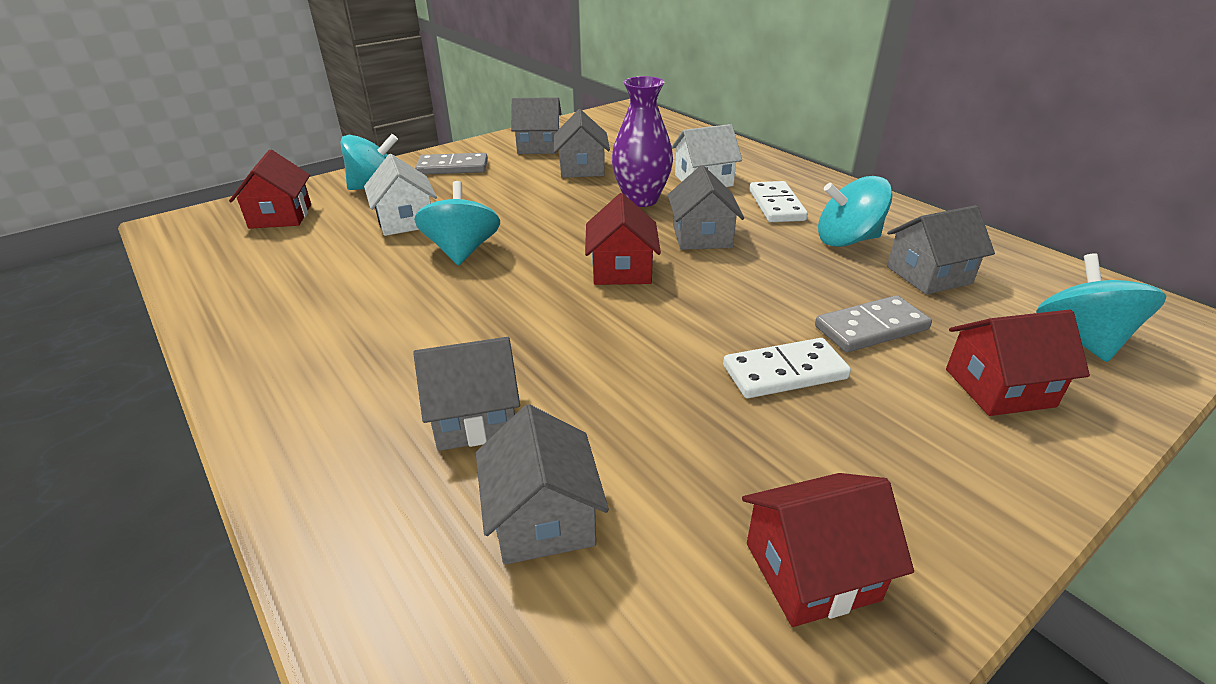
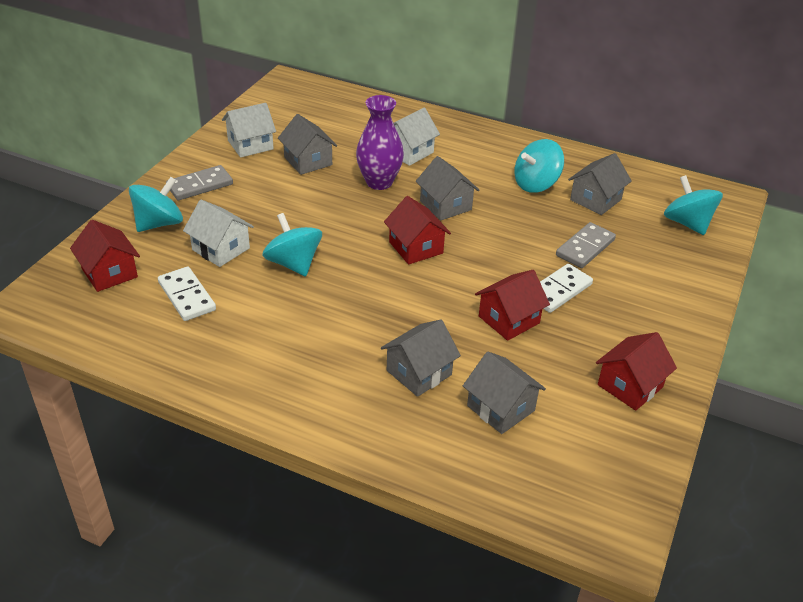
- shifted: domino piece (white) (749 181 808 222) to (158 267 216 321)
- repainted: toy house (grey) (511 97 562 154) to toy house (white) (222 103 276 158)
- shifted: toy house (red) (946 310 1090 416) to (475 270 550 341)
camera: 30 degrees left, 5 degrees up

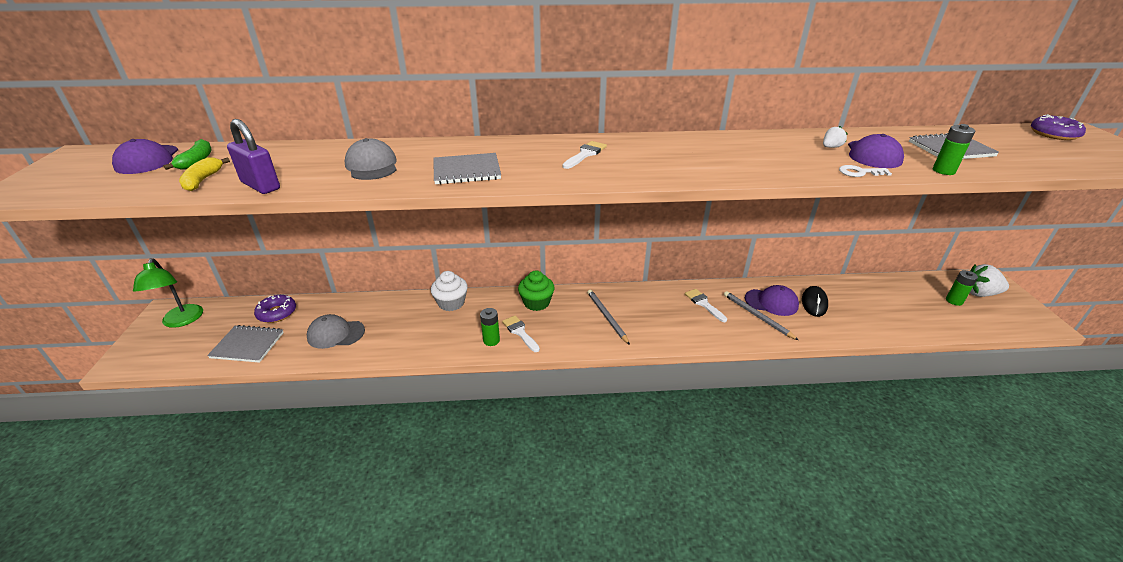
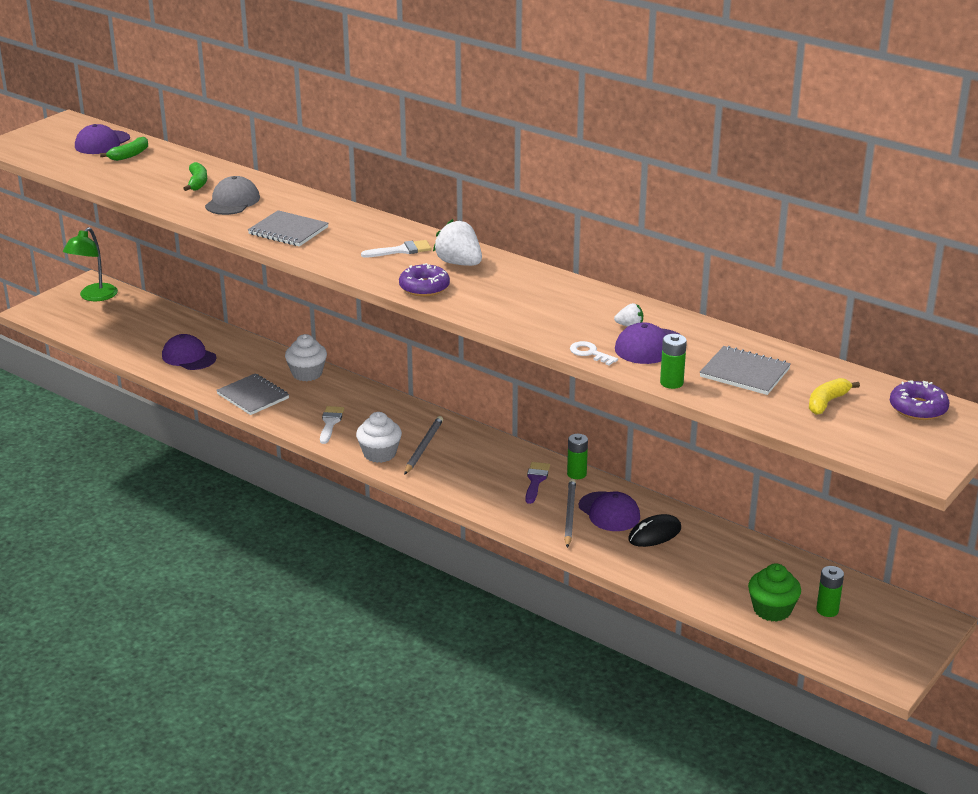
- repainted: baseball cap (grey) (307 314 365 349) to baseball cap (purple) (162 334 216 370)
- new: banana (leaf-green) (183 162 207 191)
- shifted: exercise book (grey) (207 325 284 363) to (216 374 289 415)
- new: muffin (white) (356 412 402 463)
- shifted: doughnut (purple) (254 295 296 323) to (399 263 450 297)
- shifted: strawberry (white) (970 264 1009 297) to (433 219 482 266)
- repainted: brush (white) (685 289 727 322) to brush (purple) (525 462 550 504)
- shifted: power cell (leaf-green) (480 308 500 346) to (567 434 588 479)
- shifted: muffin (leaf-green) (518 270 555 311) to (748 563 801 622)
- shifted: banana (yellow) (179 157 230 191) to (809 378 860 415)
- gone: small lock (purple) (227 119 280 194)
camera: 40 degrees right, 5 degrees down

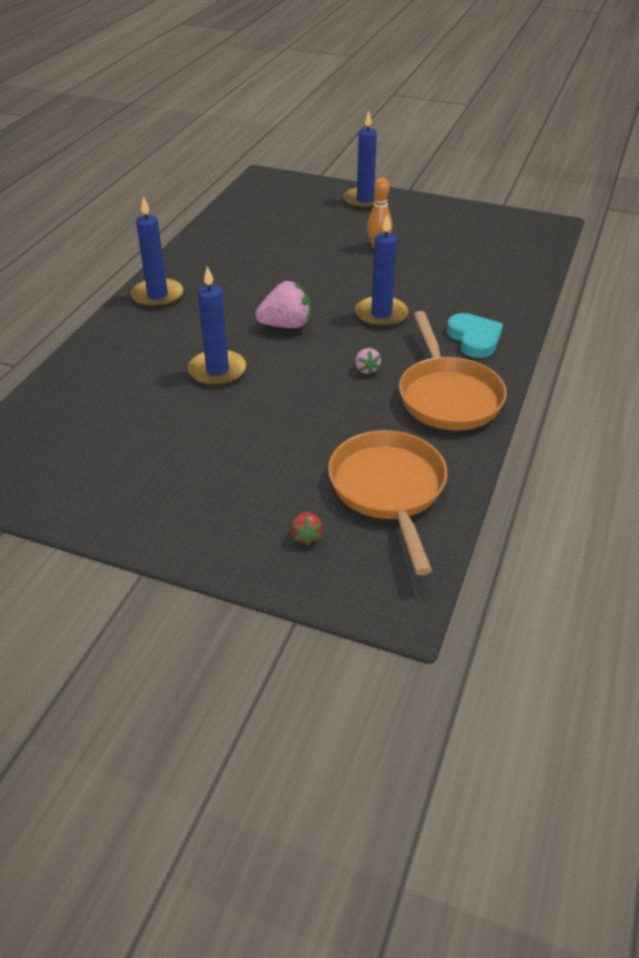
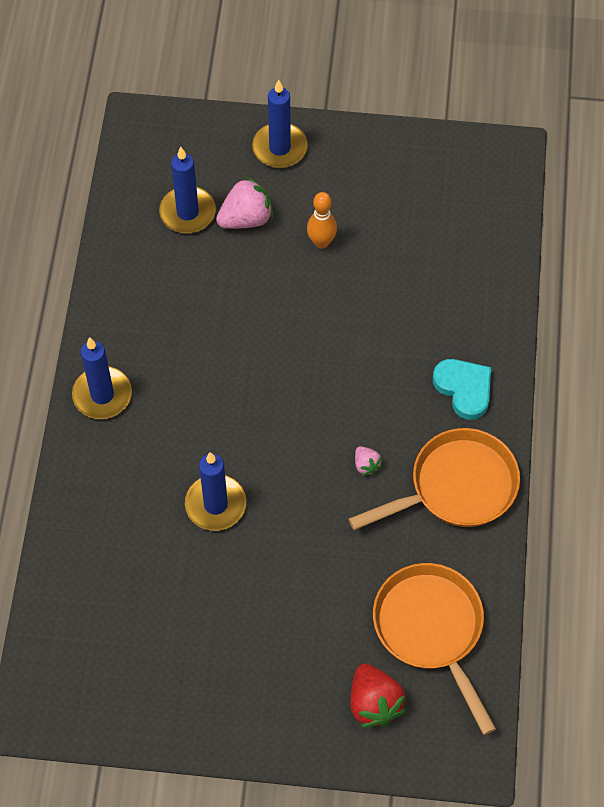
- shifted: pillar candle (royal blue) (355 213 409 328) to (159 147 216 233)
- shifted: strawberry (rosy) (255 281 310 328) to (216 177 273 229)
- rotated: pan (bright orange) (399 311 507 430) = (349 428 520 530) 90 degrees counterclockwise
- scaled: strawberry (red) (291 512 323 546) = (350 664 406 728) x1.92
camera: 15 degrees left, 20 degrees up

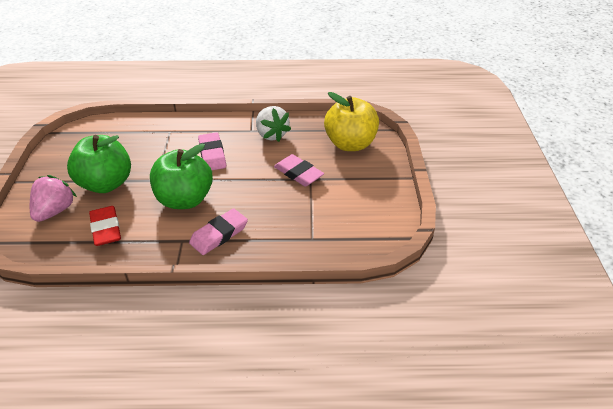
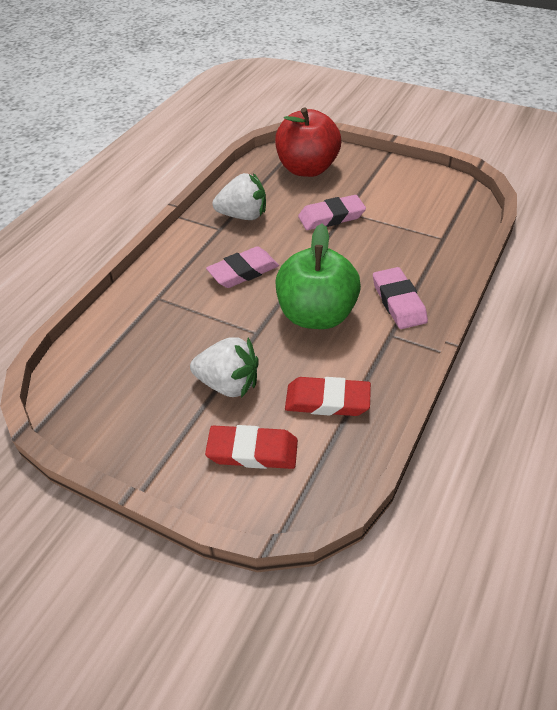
- swapped: apple fruit (leaf-green) (67 135 131 193) to strawberry (white) (190 337 259 398)
- swapped: strawberry (rosy) (30 175 77 222) to eraser (red) (205 425 298 469)
- rotated: eraser (rosy) (198 132 226 170) = (206 246 279 288) 45 degrees counterclockwise
- repainted: apple fruit (yellow) (324 92 379 151) to apple fruit (red) (275 107 341 177)
camera: 60 degrees left, 5 degrees up

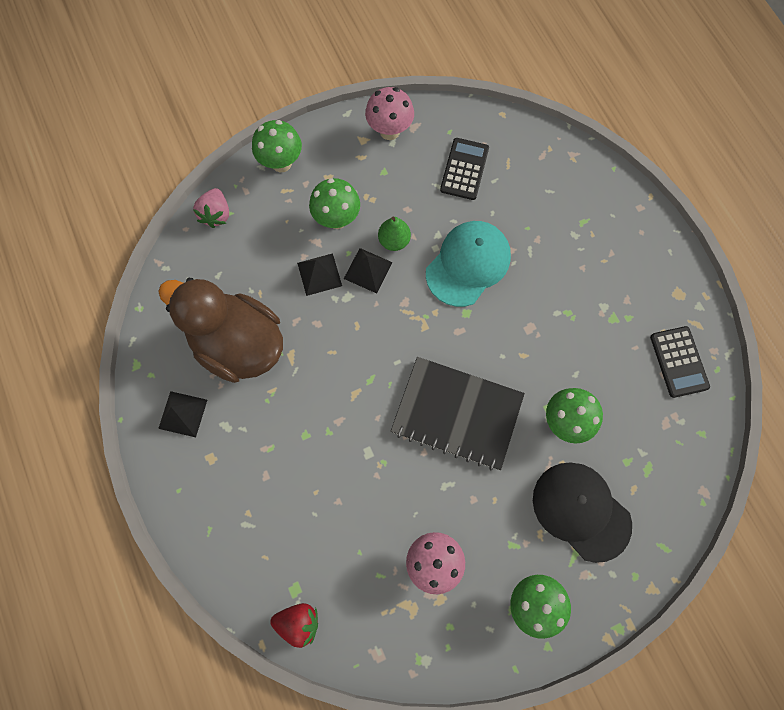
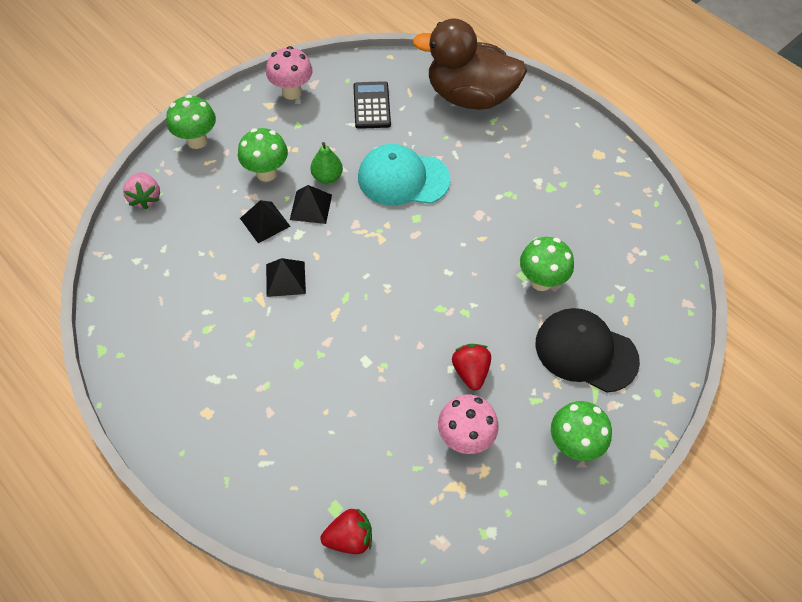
- shifted: pyramid shape (black) (158 391 207 437) to (266 258 306 297)
- rotated: baseball cap (teal) (426 221 511 307) = (358 144 451 205) 105 degrees counterclockwise
- shifted: toy duck (brown) (158 278 283 383) to (412 18 527 110)
- new: strawberry (red) (452 344 491 390)
- gone: exercise book (black) (391 357 525 471)
- gone: calculator (black) (650 326 710 398)
camera: 20 degrees left, 15 degrees down

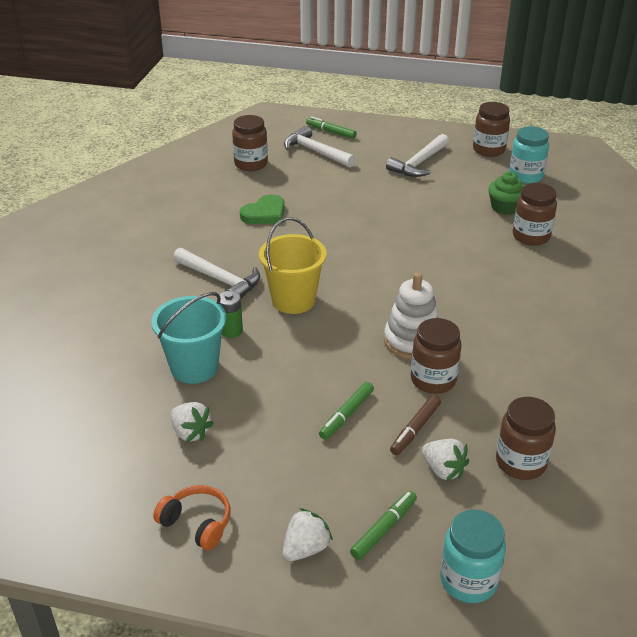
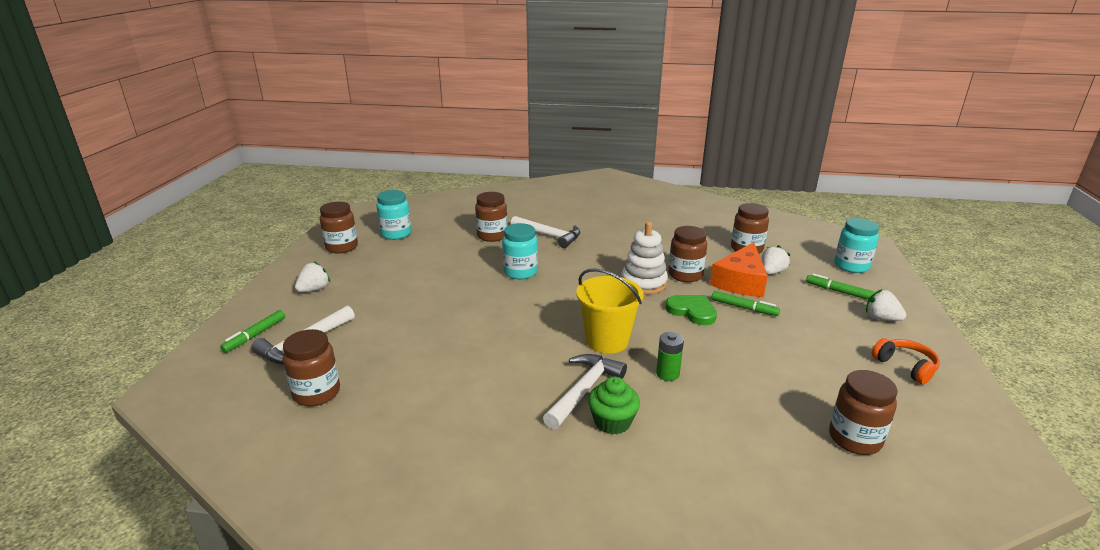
- shifted: strawberry (white) (171 402 214 442) to (295 261 330 292)
- new: preserve jar (teal) (502 223 538 279)
- shifted: claw hammer (white) (386 134 449 177) to (511 216 580 248)
- shifted: muffin (leaf-green) (488 172 525 215) to (588 377 640 435)
- shifted: heart (leaf-green) (240 194 285 224) to (666 295 717 325)
- swapped: marker (brown) (390 395 441 455) to cheese wedge (bright orange) (710 242 768 297)
- new: preserve jar (brown) (829 370 898 455)
- rotated: headphones (bright orange) (153 485 231 551) = (872 338 940 384) 120 degrees clockwise
- gone: pail (teal) (151 292 226 384)
camera: 95 degrees left, 10 degrees down

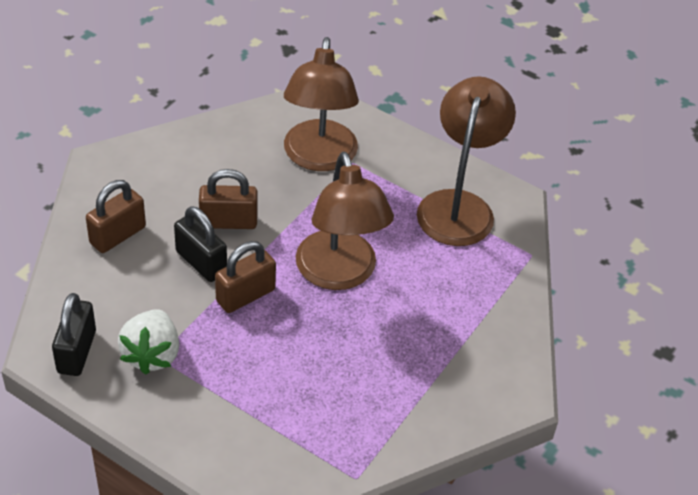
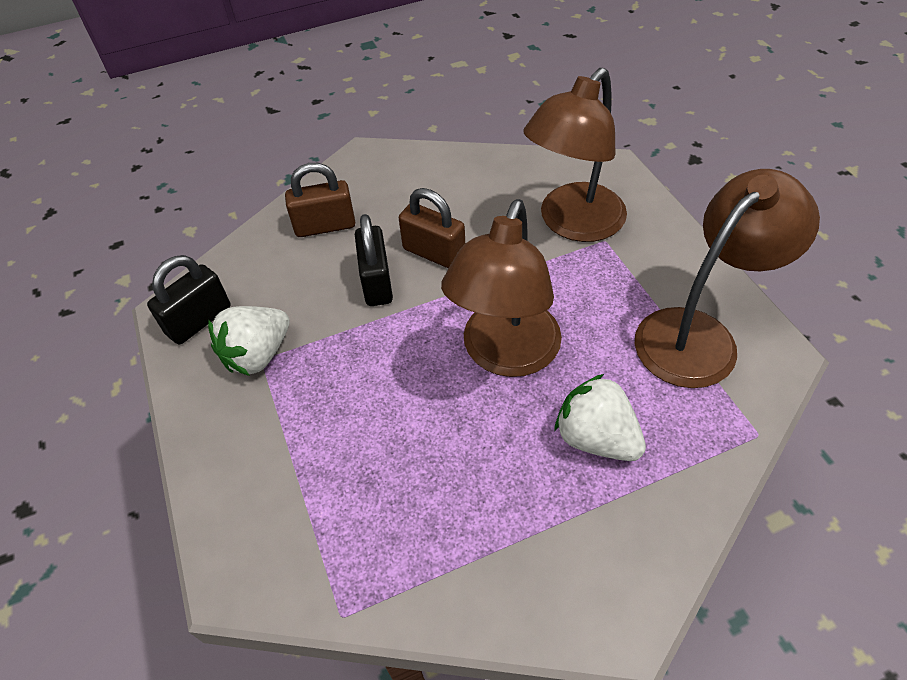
- new: strawberry (white) (554 374 646 461)
- gone: small lock (brown) (215 241 276 313)
camera: 40 degrees right, 5 degrees up

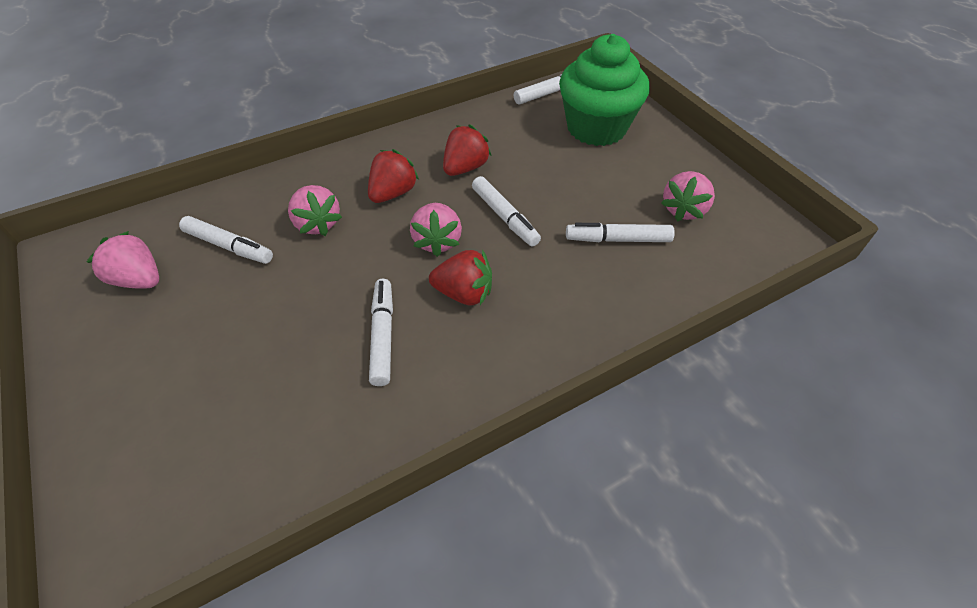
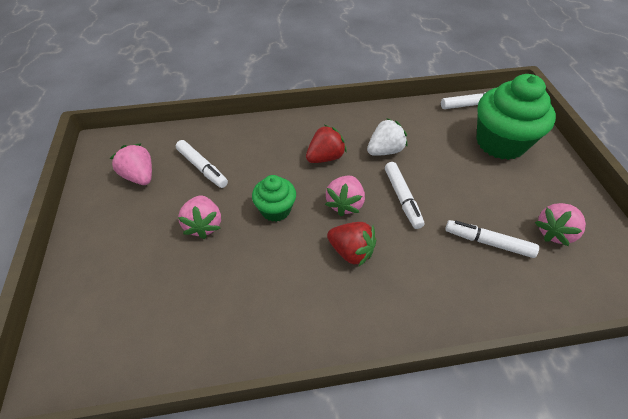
- shifted: strawberry (rosy) (288 185 342 236) to (178 195 221 239)
- new: muffin (leaf-green) (252 175 296 222)
- repainted: strawberry (red) (443 124 492 176) to strawberry (white) (367 118 407 156)
- gone: marker (white) (369 279 393 386)
camera: 20 degrees right, 0 degrees up

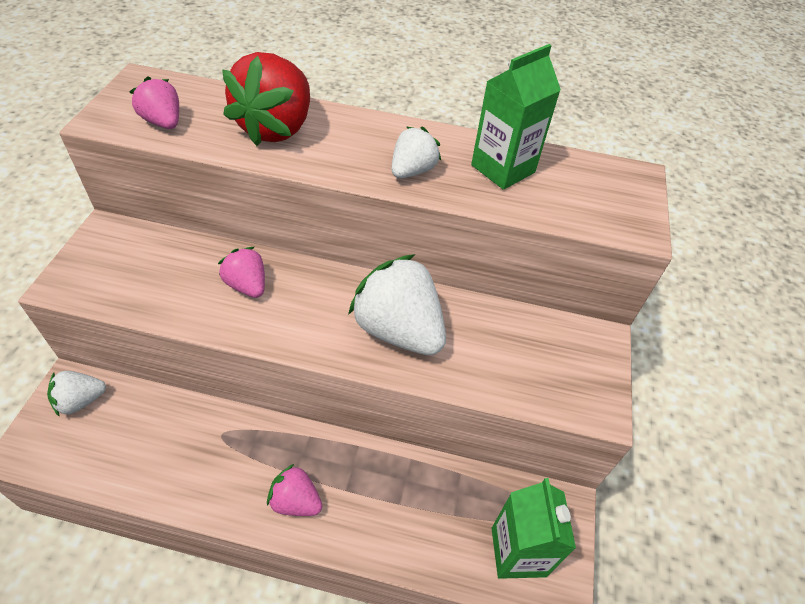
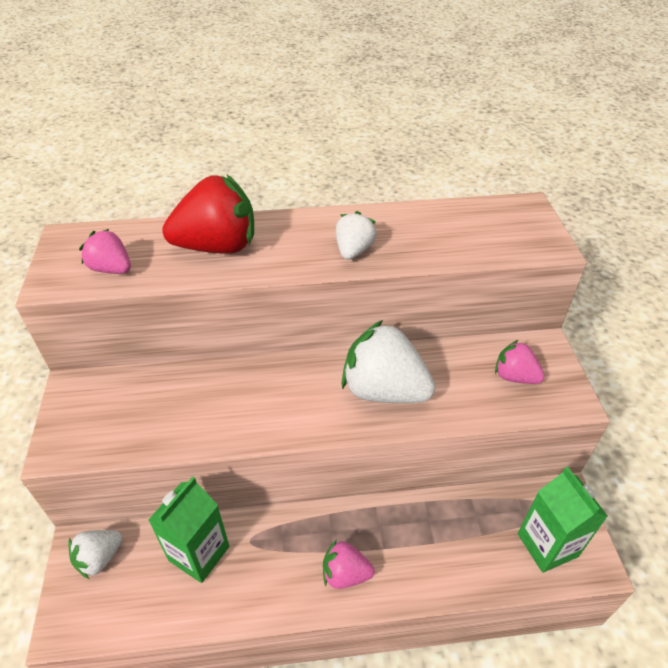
- shifted: carton (leaf-green) (471 44 561 190) to (148 477 229 583)
- rotated: strawberry (red) (222 52 310 146) = (162 175 254 254) 105 degrees counterclockwise
- shifted: strawberry (rosy) (218 247 265 298) to (495 340 545 384)
camera: 15 degrees left, 5 degrees down

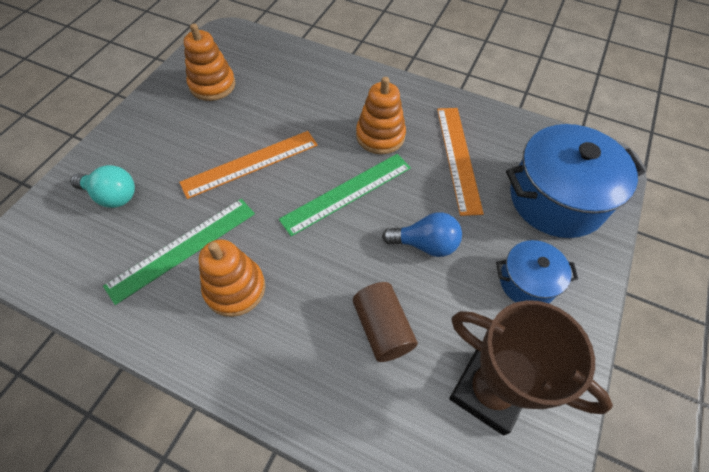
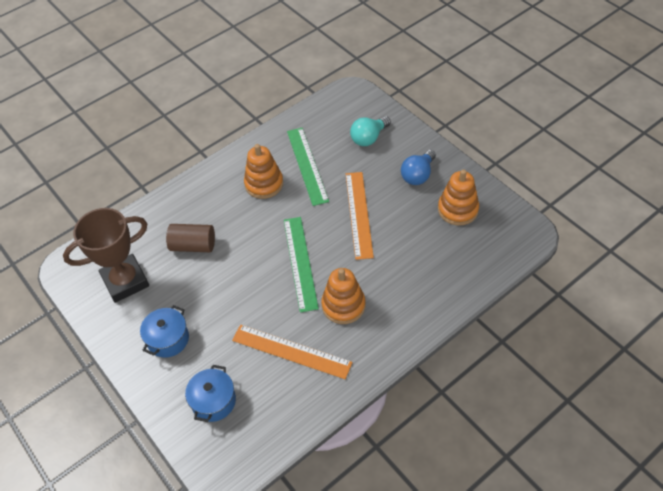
- scaled: cooking pot (royal blue) (506 124 645 238) = (185 365 236 422) x0.54
- shifted: light bulb (royal blue) (382 212 462 257) to (401 150 436 185)
camera: 120 degrees right, 5 degrees down

